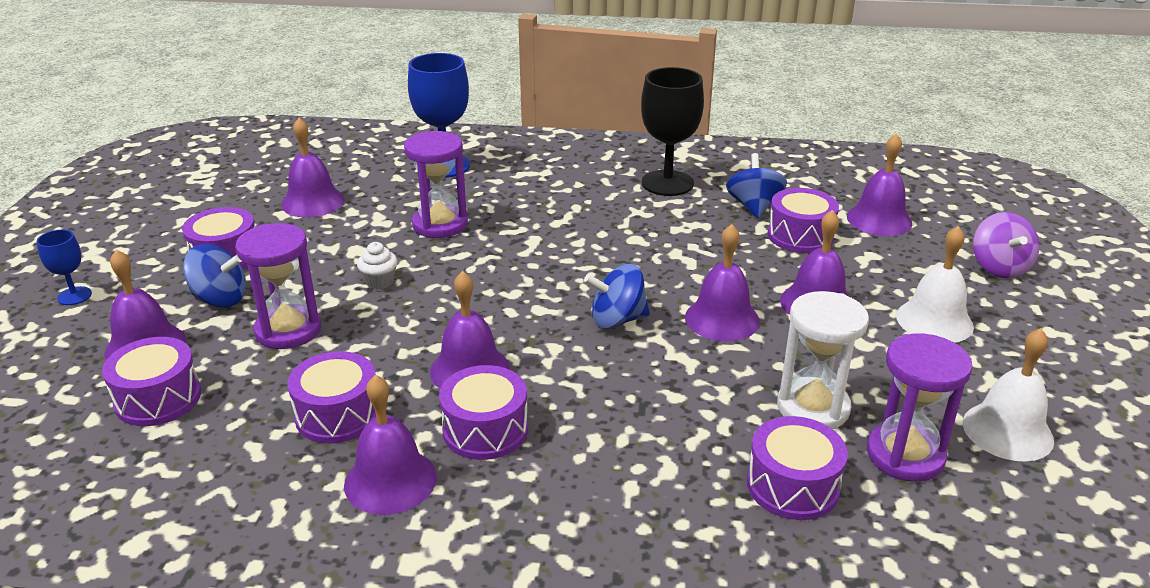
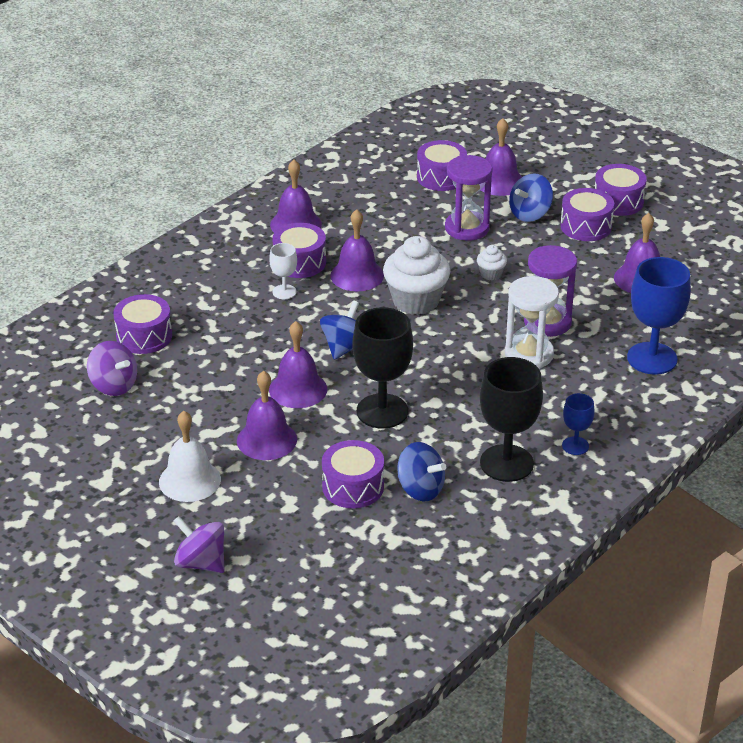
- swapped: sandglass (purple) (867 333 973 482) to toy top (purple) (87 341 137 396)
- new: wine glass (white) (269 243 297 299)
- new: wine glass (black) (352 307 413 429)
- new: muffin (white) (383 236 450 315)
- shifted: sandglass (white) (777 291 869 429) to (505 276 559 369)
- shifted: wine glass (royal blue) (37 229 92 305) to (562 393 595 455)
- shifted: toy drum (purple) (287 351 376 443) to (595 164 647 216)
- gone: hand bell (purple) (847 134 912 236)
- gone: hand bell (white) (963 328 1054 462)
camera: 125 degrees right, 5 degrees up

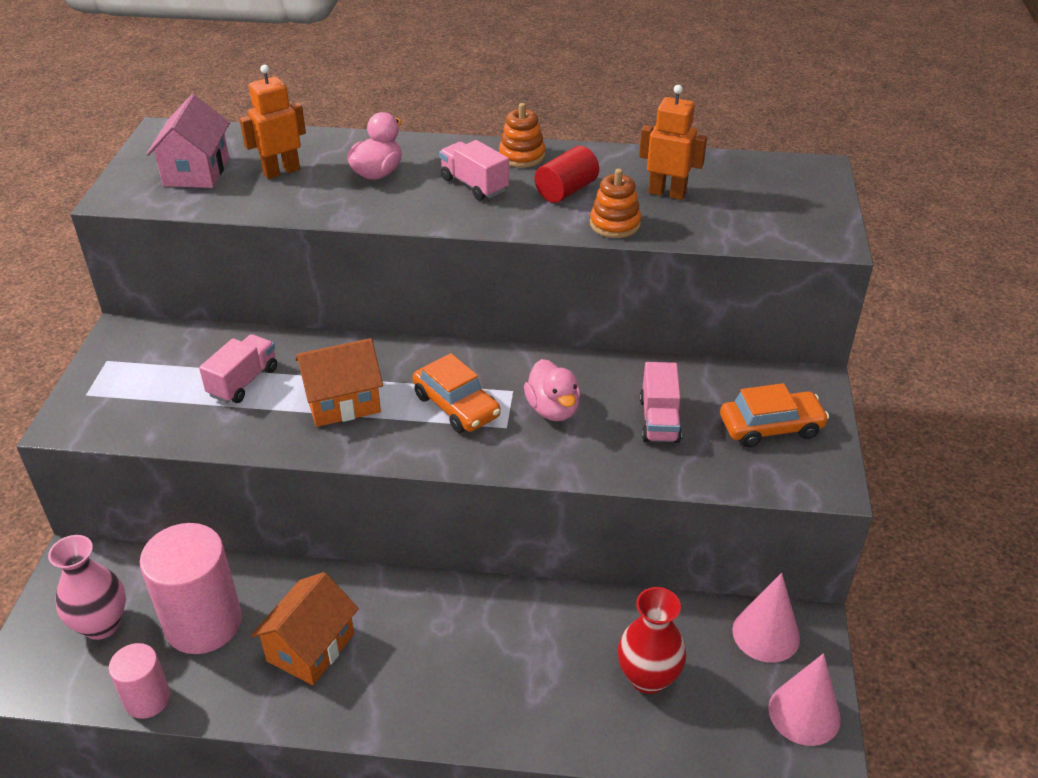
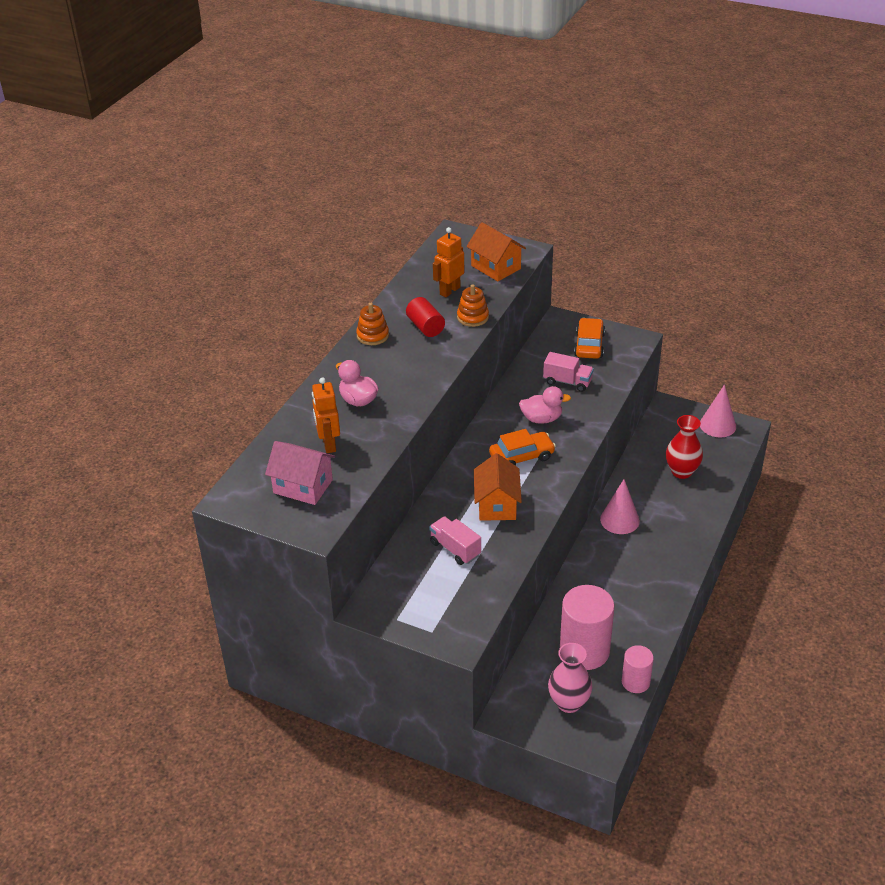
- shifted: toy house (bright orange) (251 572 359 685) to (466 222 526 281)
- shifted: solid cone (rosy) (732 573 800 663) to (600 479 640 534)
- gone: toy truck (rosy) (439 140 509 201)
camera: 70 degrees left, 0 degrees up

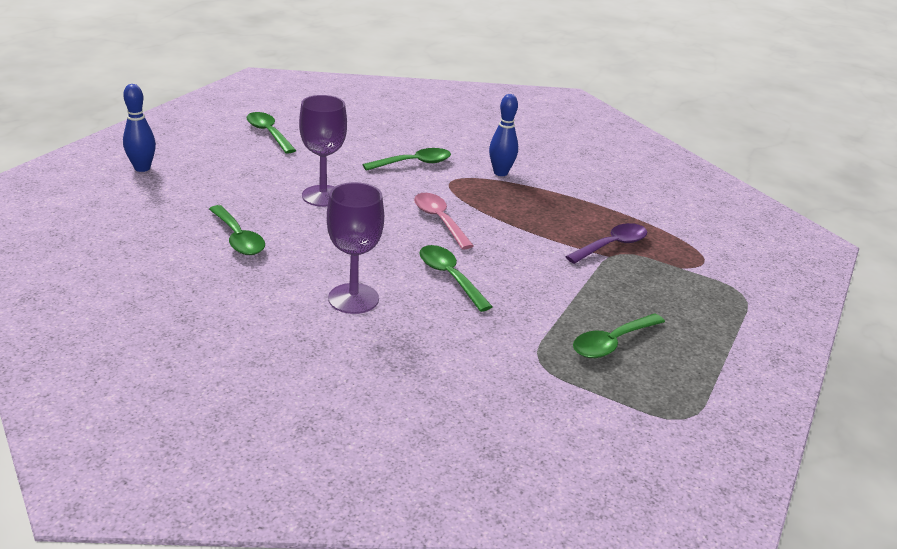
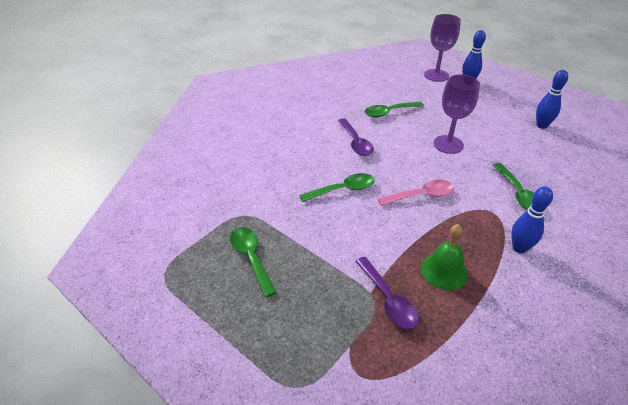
- new: spoon (purple) (338 118 374 156)
- new: hand bell (leaf-green) (421 224 468 290)
- shifted: wine glass (purple) (327 182 384 314) to (424 14 461 82)
- swapped: spoon (leaf-green) (246 112 296 154) to skittle (royal blue) (536 70 568 129)
camera: 105 degrees right, 10 degrees up

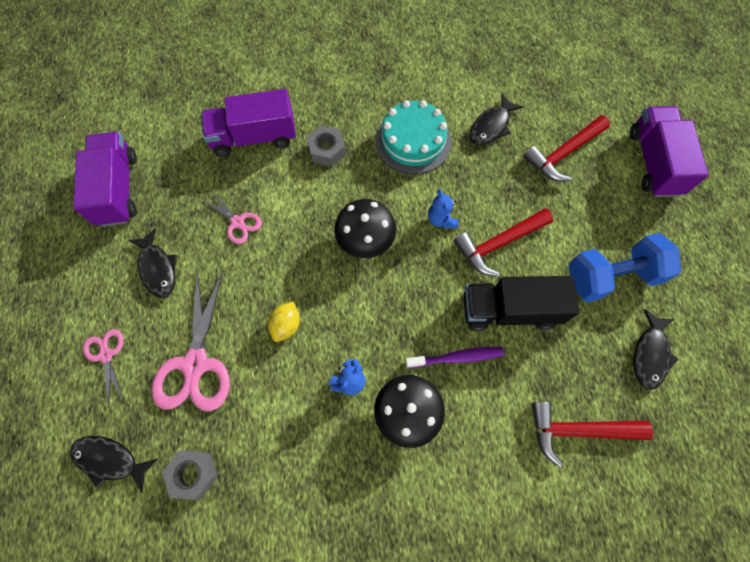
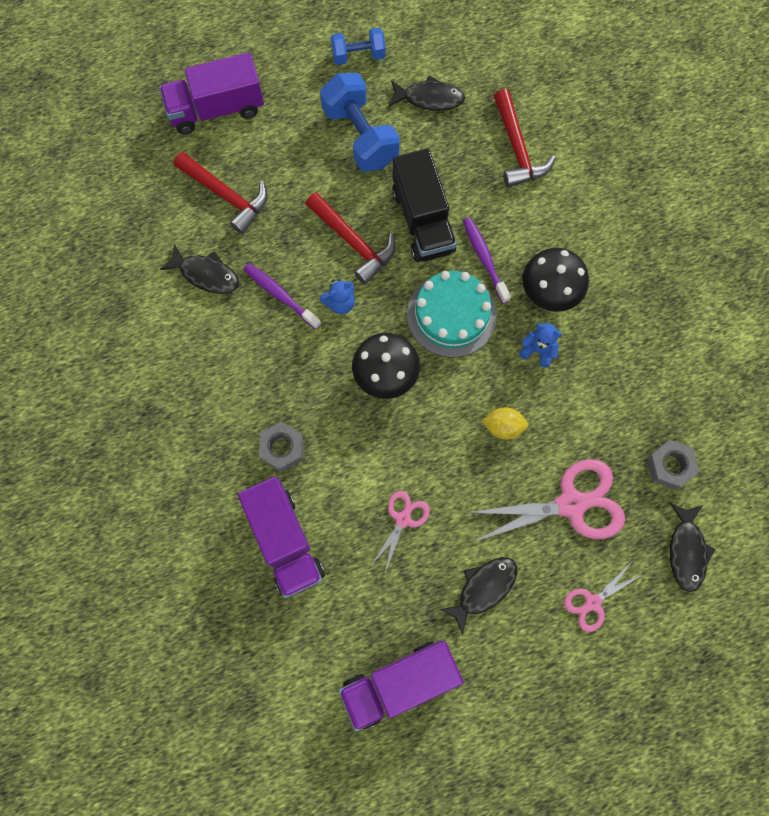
- new: tooth brush (purple) (244 263 321 330)
- new: free weight (royal blue) (331 28 386 65)
- shifted: gateau (teal) (375 100 452 174) to (407 271 497 358)
camera: 105 degrees left, 5 degrees up

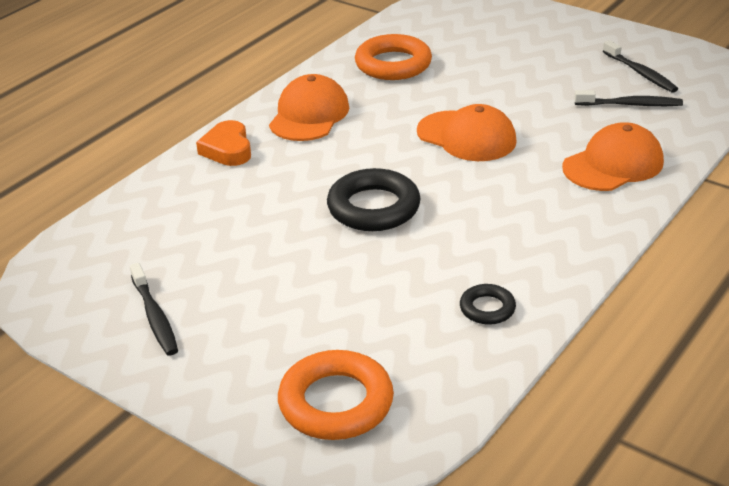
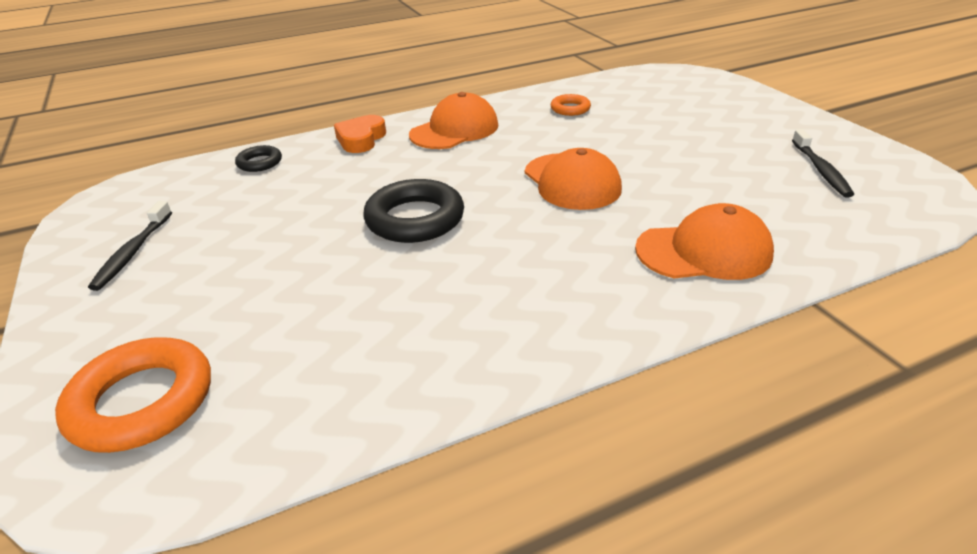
- shifted: torus (black) (460 284 516 325) to (235 145 282 172)
- scaled: torus (bright orange) (355 34 432 80) = (551 94 591 116) x0.53
- gone: tooth brush (black) (574 90 683 106)
camera: 30 degrees right, 0 degrees up

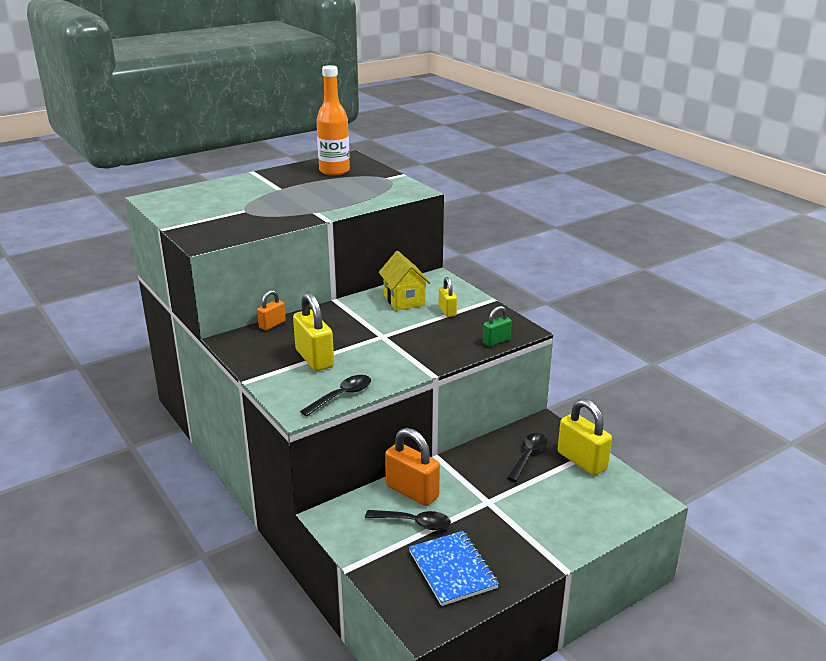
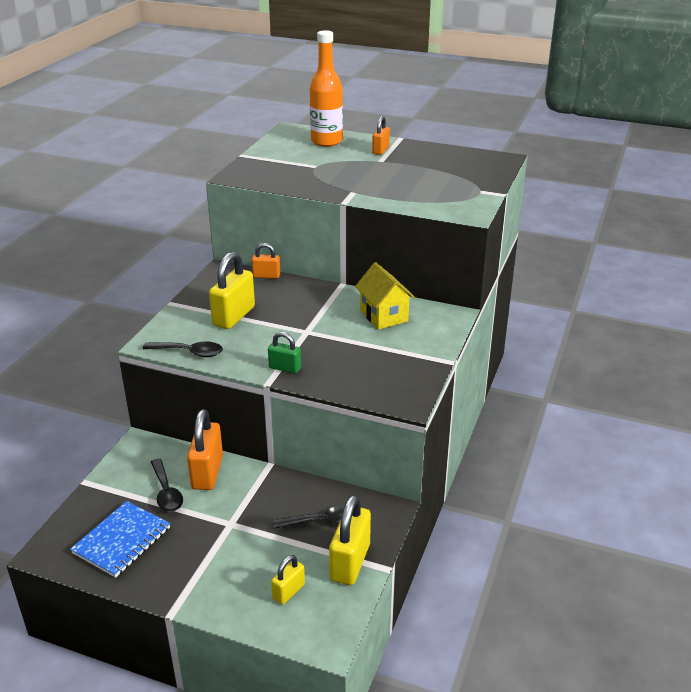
- shifted: small lock (leaf-green) (483 306 512 346) to (268 332 301 374)
- shifted: small lock (yellow) (439 277 457 317) to (271 555 305 605)
- shifted: flask (bright orange) (316 65 350 176) to (310 30 343 147)
- rotated: toy house (yellow) (379 251 430 311) = (355 262 415 330) 60 degrees counterclockwise
- new: small lock (bright orange) (372 116 390 155)
camera: 55 degrees right, 5 degrees up

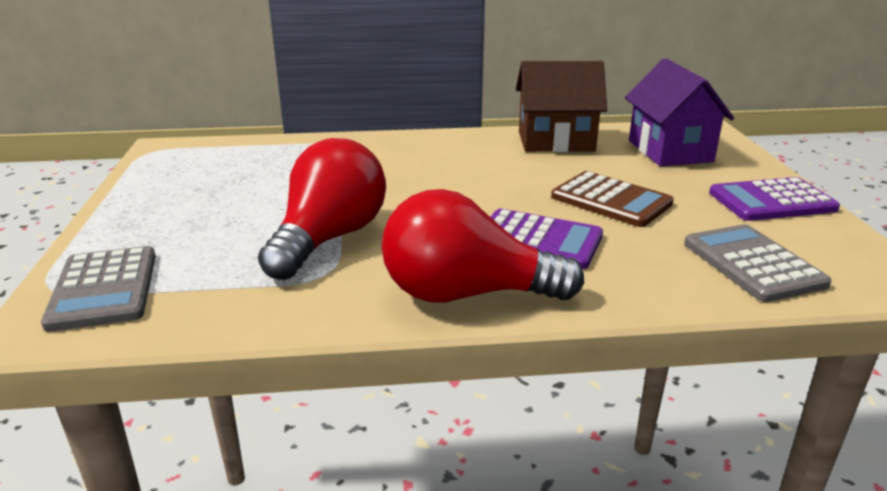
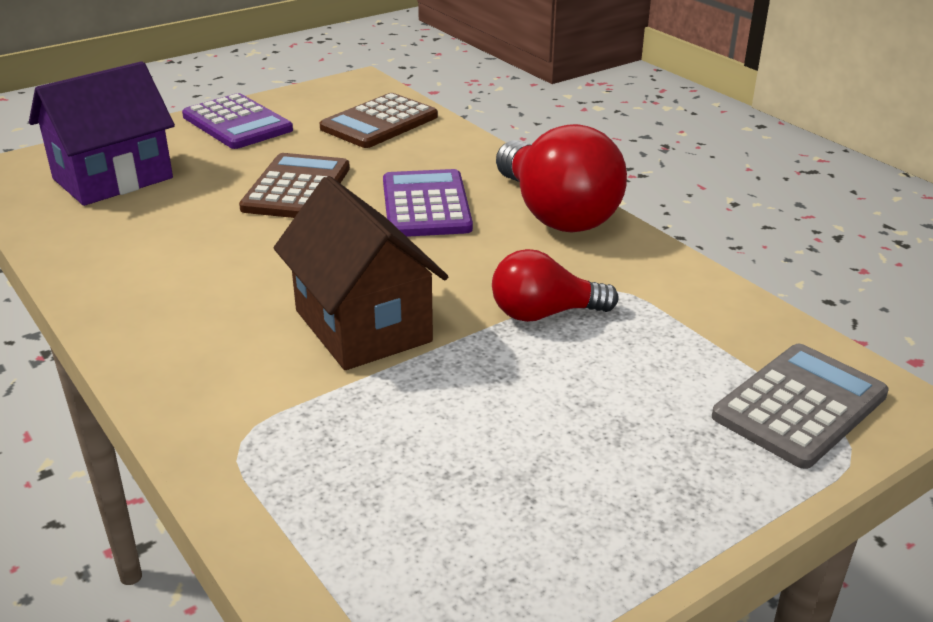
- shifted: toy house (brown) (516 61 607 152) to (274 176 448 370)
- repainted: calculator (grey) (684 224 831 302) to calculator (brown) (320 93 438 148)
- scaled: light bulb (red) (258 138 386 280) = (492 249 618 322) x0.59
camera: 120 degrees left, 5 degrees up

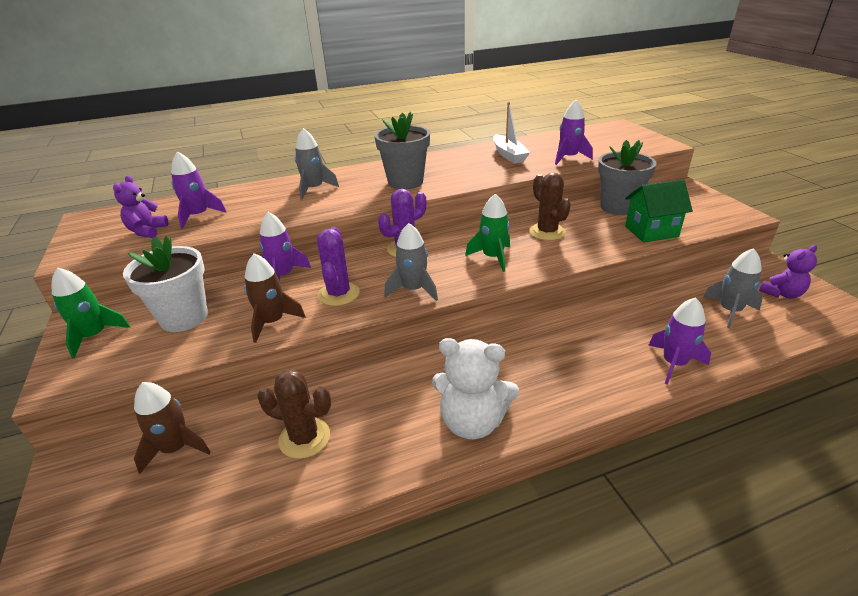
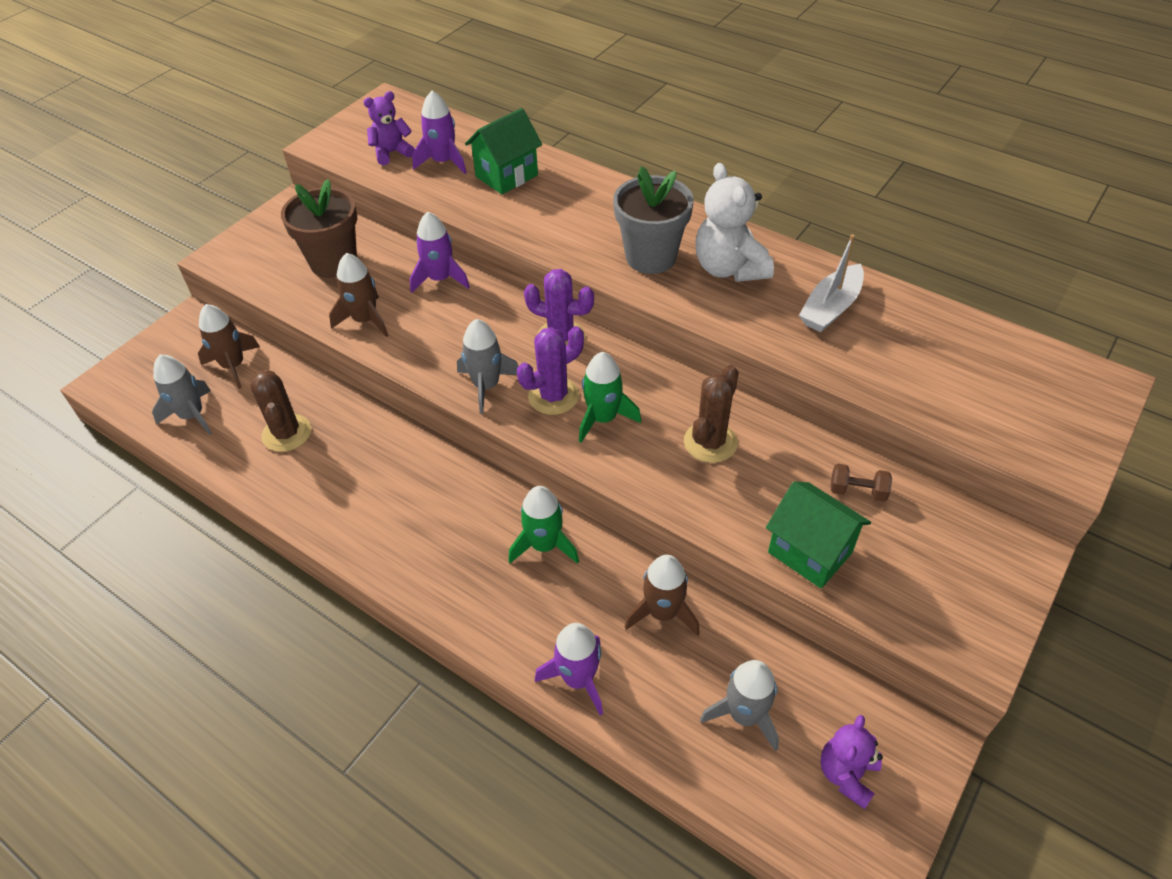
- shifted: spaceship (grey) (295 128 339 200) to (152 355 212 435)
- repainted: potted plant (white) (123 235 208 332) to potted plant (brown) (281 179 357 278)
- new: toy house (leaf-green) (465 108 542 194)
- shifted: spaceship (leaf-green) (52 267 130 358) to (509 486 579 564)
- shifted: saguaro cactus (purple) (317 227 360 306) to (517 326 584 415)
- new: spaceship (brown) (625 555 700 636)
- shifted: teddy bear (white) (432 338 519 439) to (695 163 774 282)
- rotated: teddy bear (purple) (759 245 817 299) = (820 715 883 809) 90 degrees clockwise
- swapped: potted plant (grey) (598 140 657 215) to free weight (brown) (830 464 892 502)
- gone: spaceship (purple) (555 100 593 165)
camera: 55 degrees right, 15 degrees up

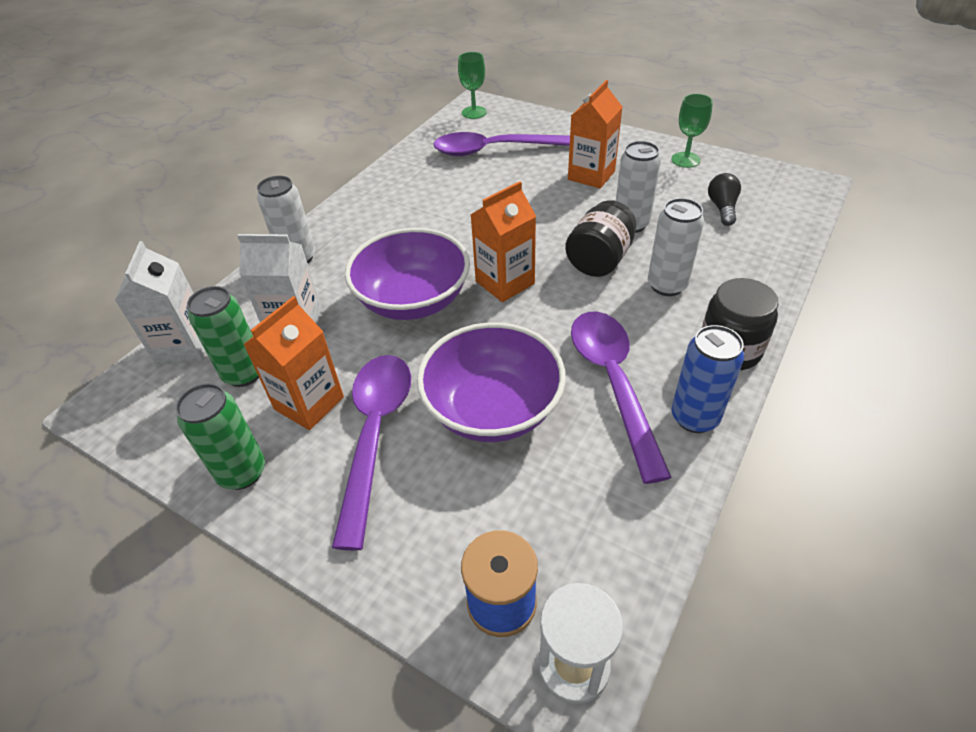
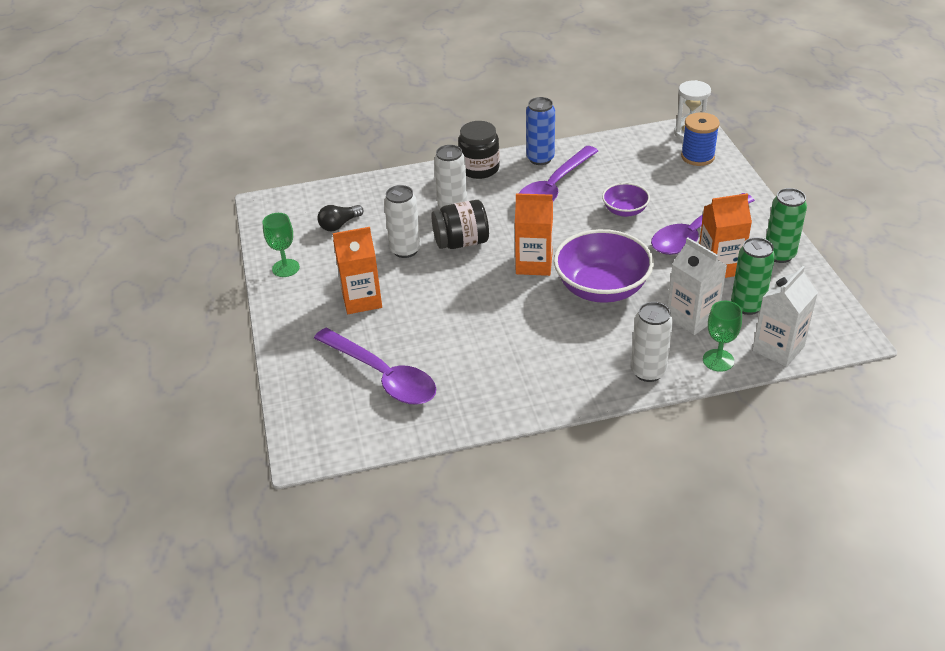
- scaled: bowl (purple) (417 322 566 442) = (602 183 650 217) x0.53
- shifted: wine glass (leaf-green) (458 52 487 119) to (703 301 742 372)
camera: 135 degrees left, 5 degrees down

